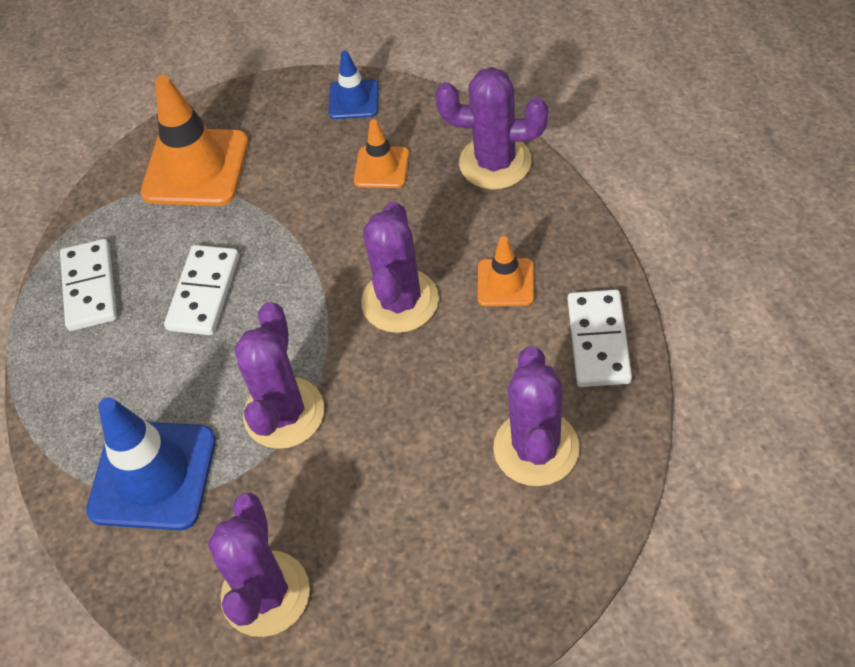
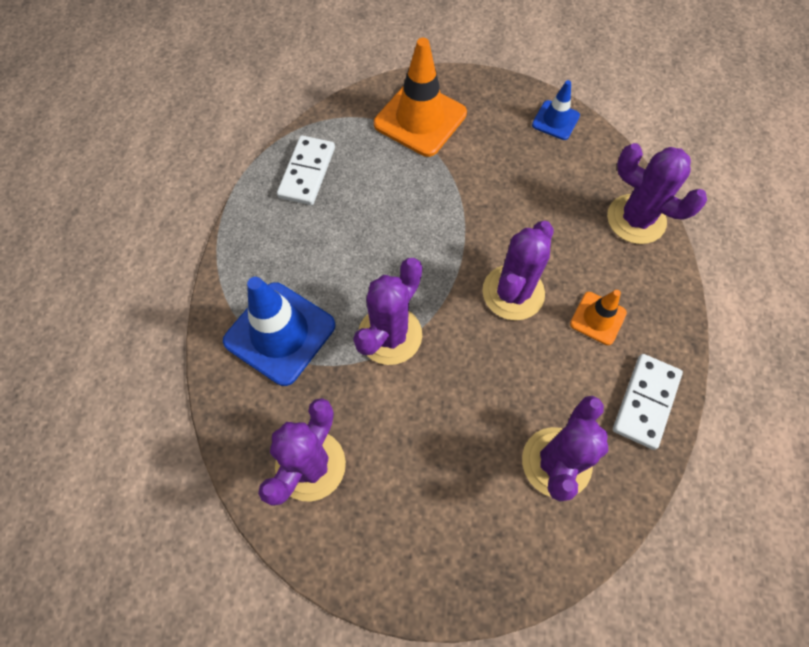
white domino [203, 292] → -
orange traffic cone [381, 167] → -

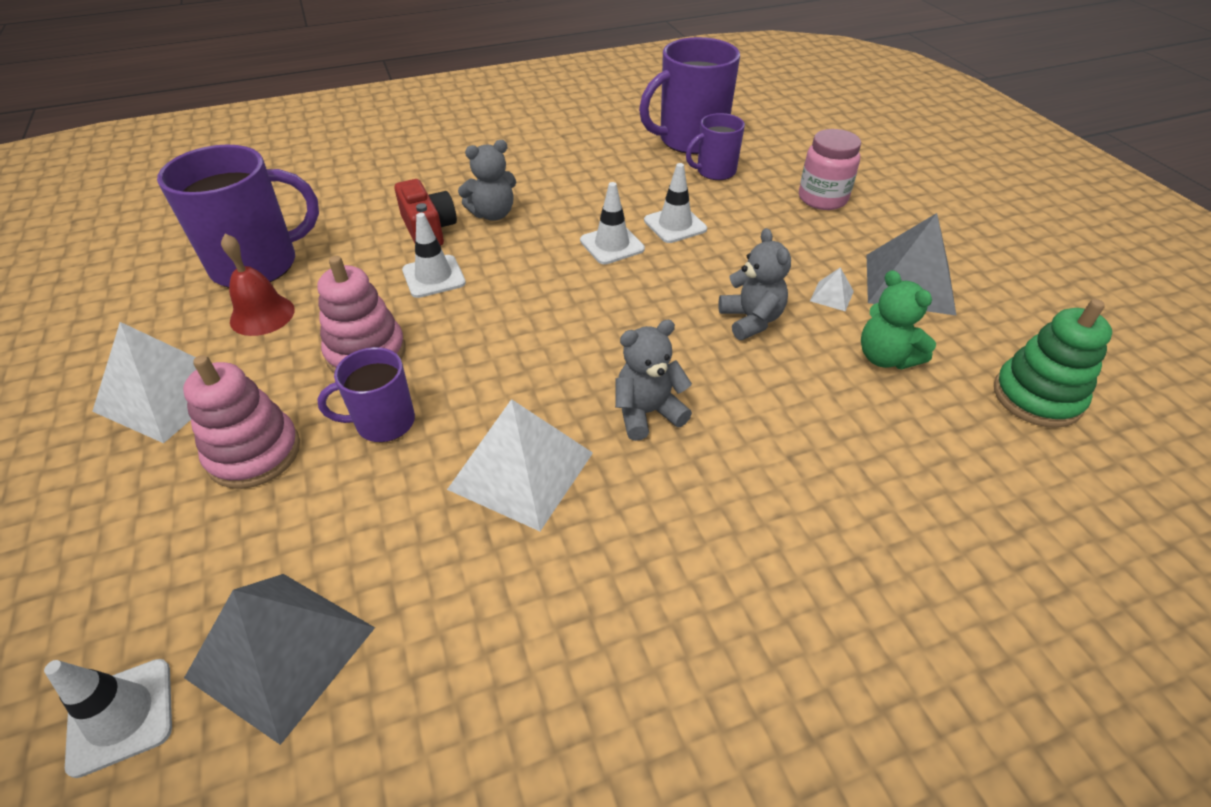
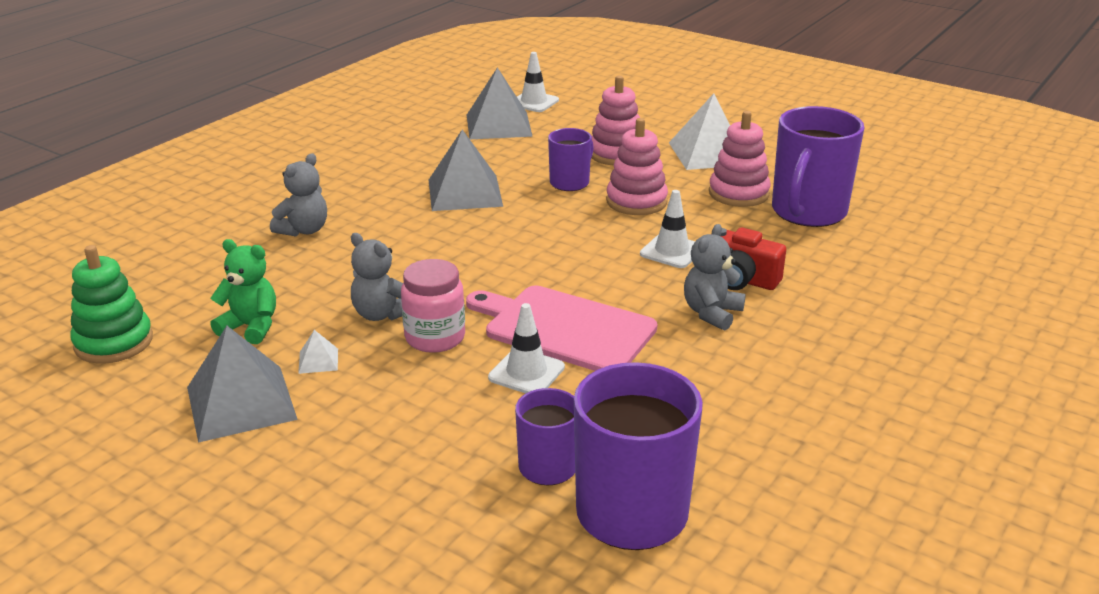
grey teddy bear [647, 413] → grey teddy bear [304, 230], shifted
pink jar [822, 198] → pink jar [435, 338], shifted
white pyramid [521, 470] → grey pyramid [464, 193]
white traffic cone [612, 245] → pink cutting board [565, 329]
red bell [262, 315] → pink stacking toy [738, 193]

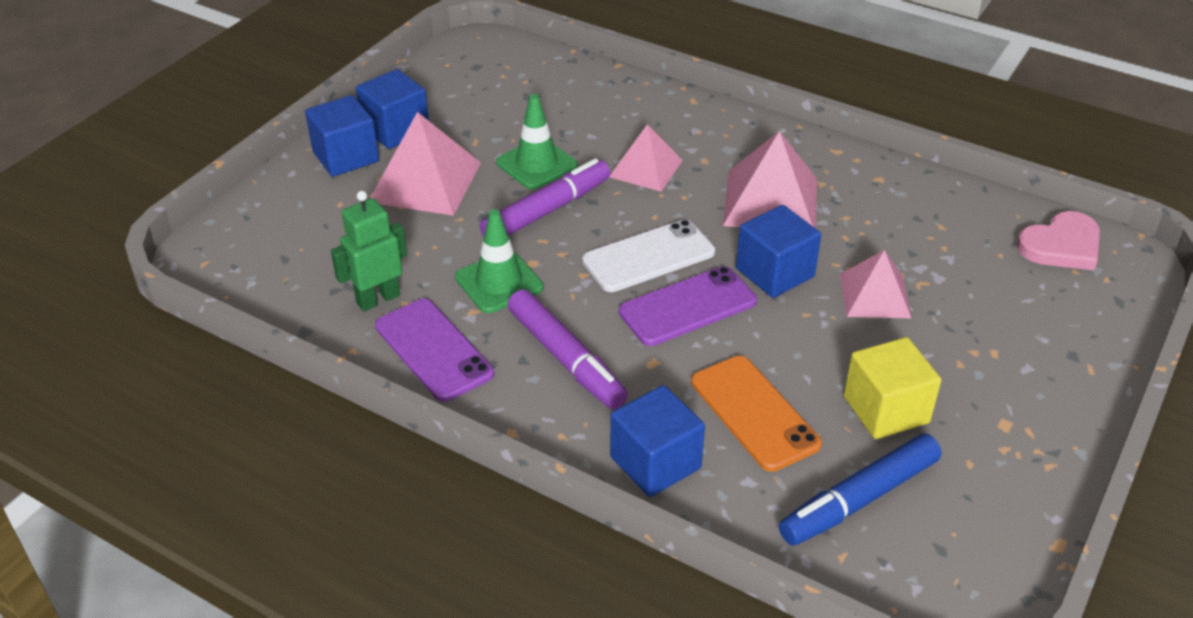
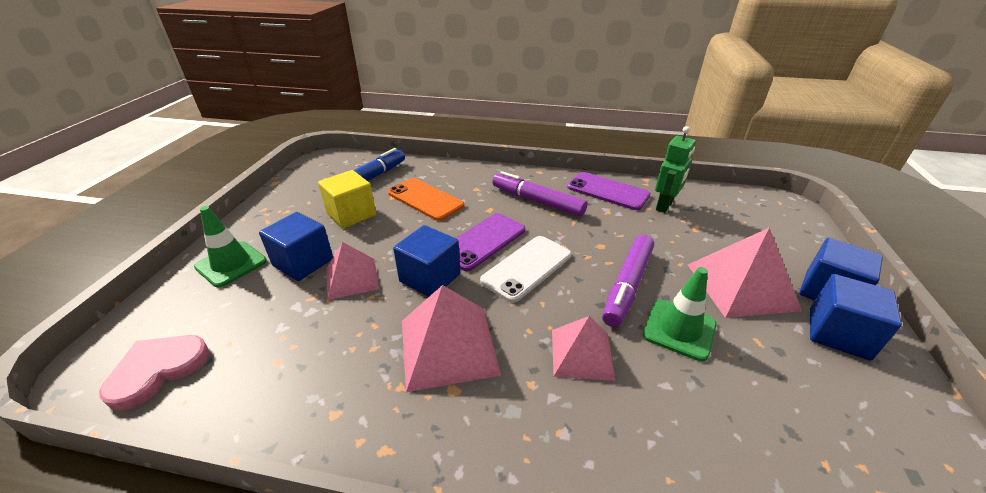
green traffic cone [499, 282] → green traffic cone [231, 264], shifted
blue cube [655, 462] → blue cube [303, 262], shifted

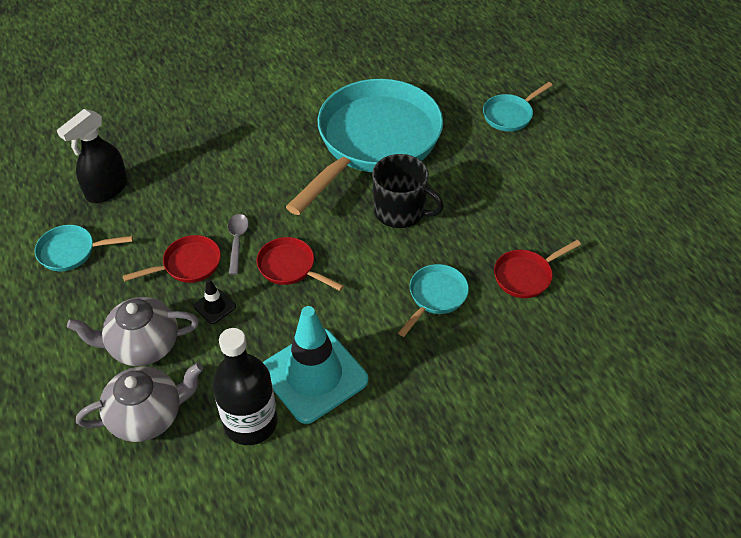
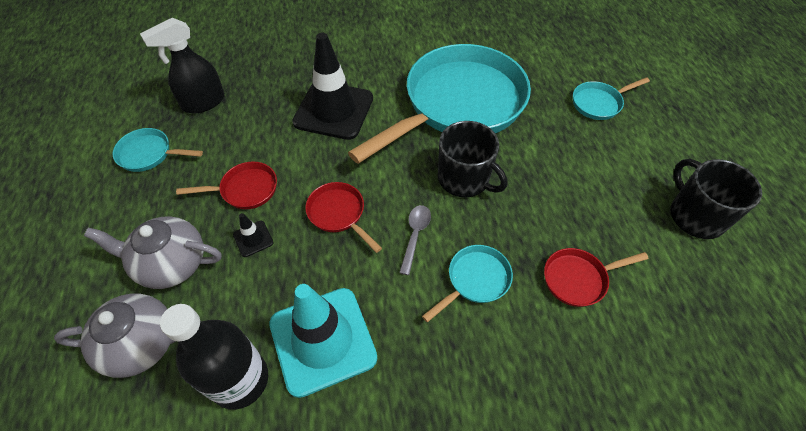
- → black traffic cone [333, 110]
grey spoon [237, 241] → grey spoon [415, 236], shifted
- → black mug [695, 216]

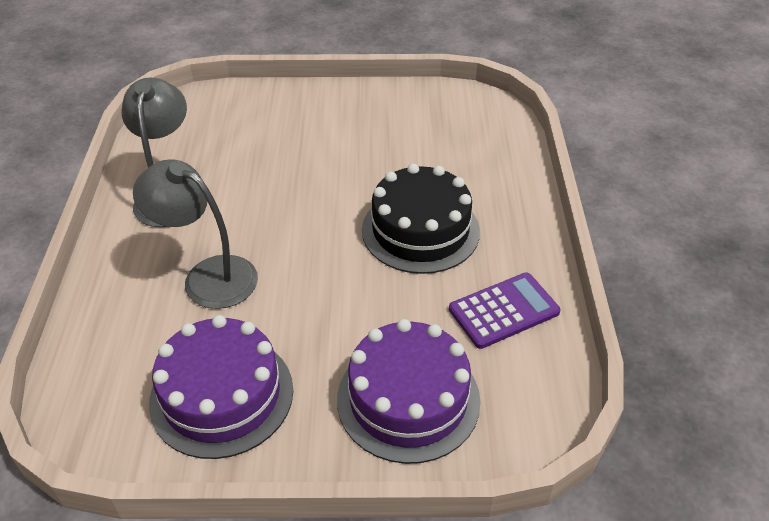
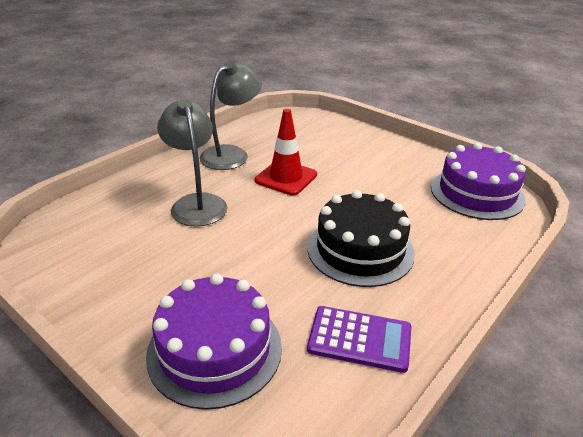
- → red traffic cone [286, 178]
purple cake [222, 395] → purple cake [477, 193], shifted

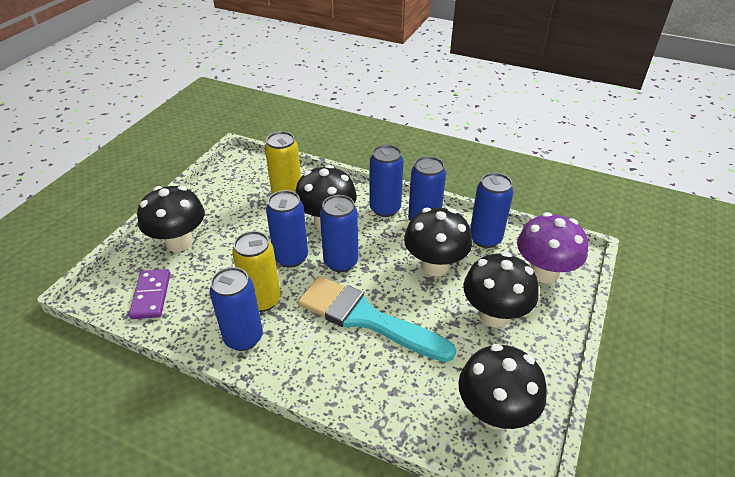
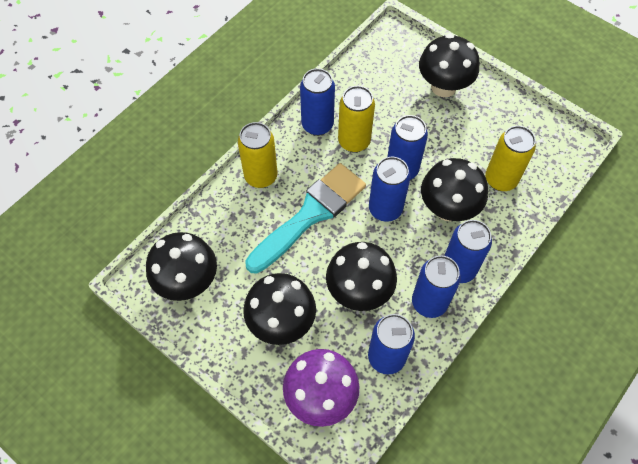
- → yellow can [261, 176]
purple domino [151, 295] → -

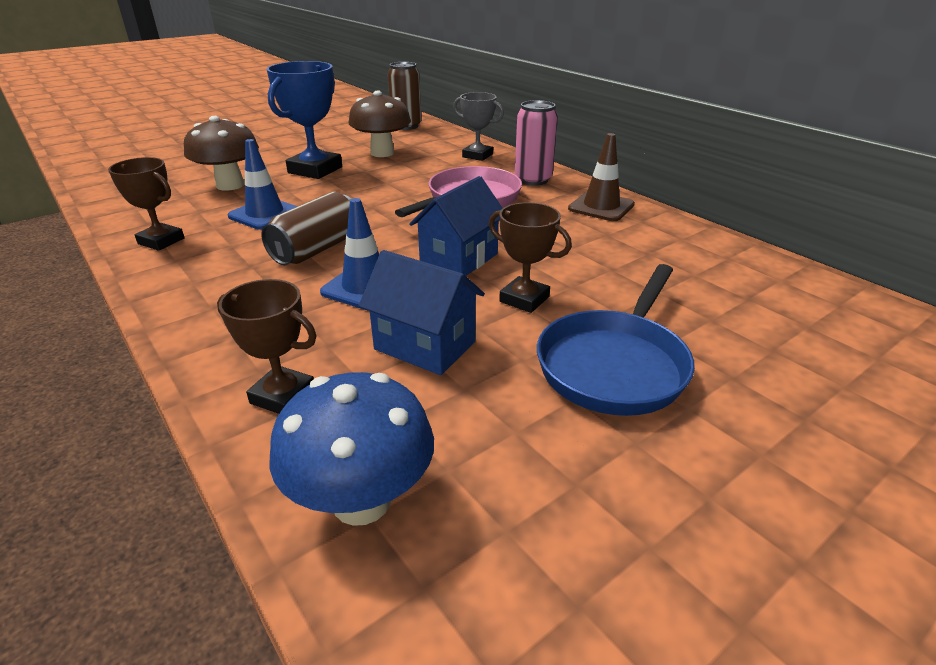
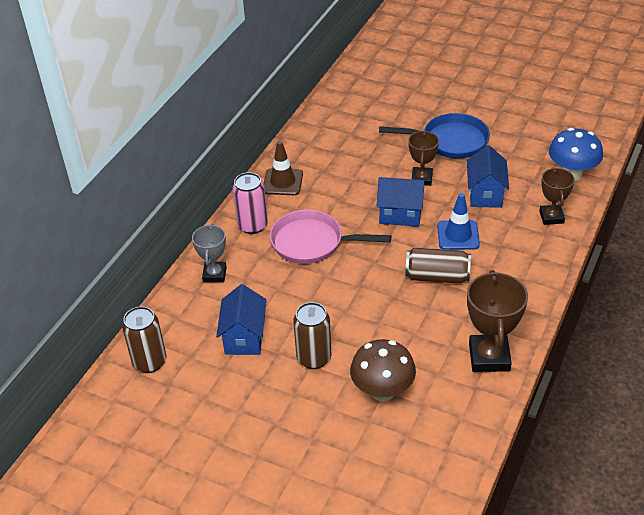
brown mushroom [382, 153] → blue house [244, 337]
blue trophy [315, 170] → brown can [314, 358]
brown trophy [161, 241] → brown trophy [489, 357], x1.59
blue traffic cone [265, 214] → -

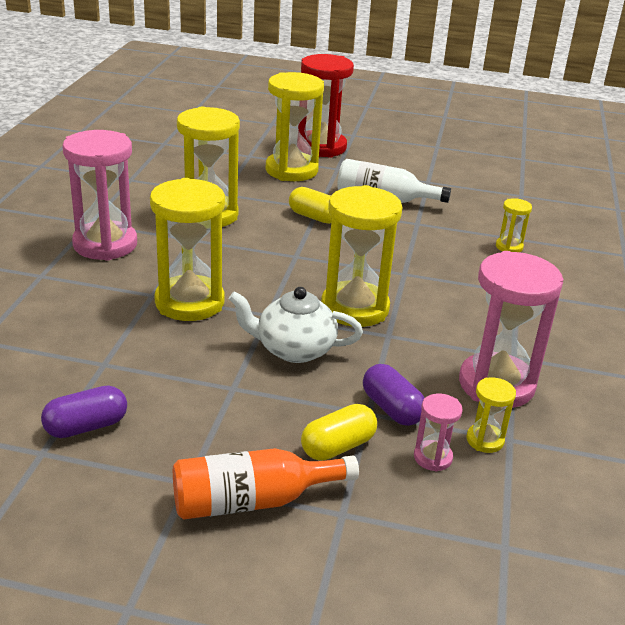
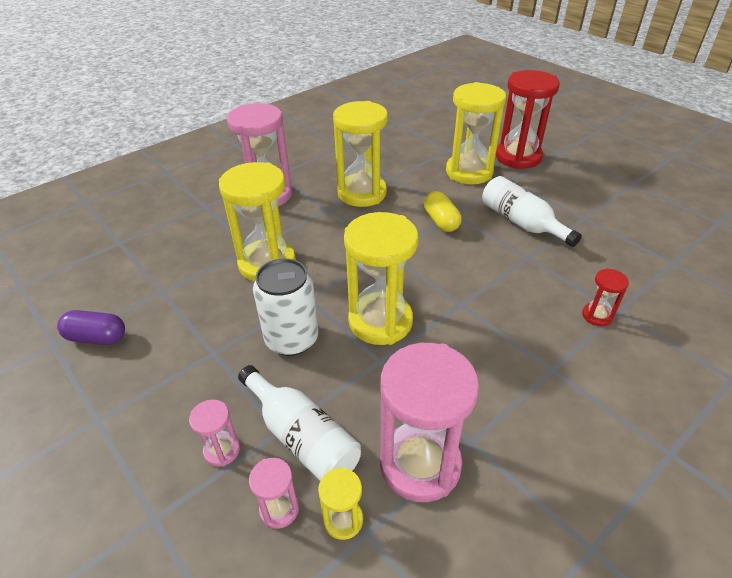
yellow capsule [338, 446] → pink hourglass [222, 450]
purple capsule [392, 408] → white bottle [302, 437]
white teapot [294, 349] → white can [292, 339]
yellow hourglass [509, 247] → red hourglass [597, 316]
orange bottle [252, 501] → -

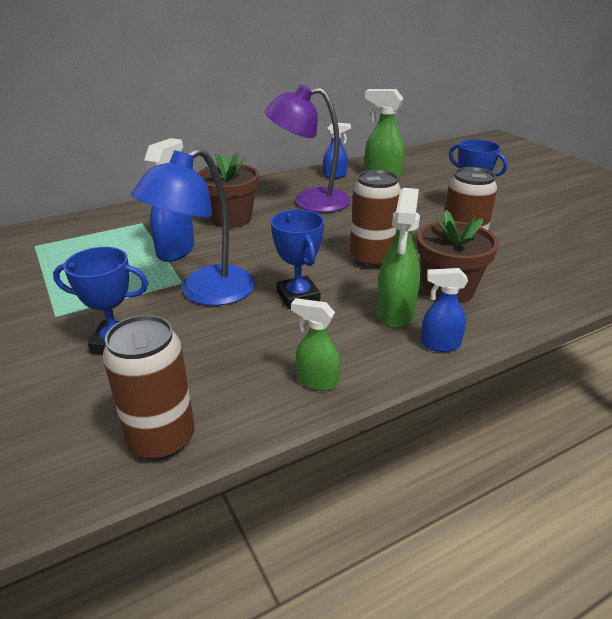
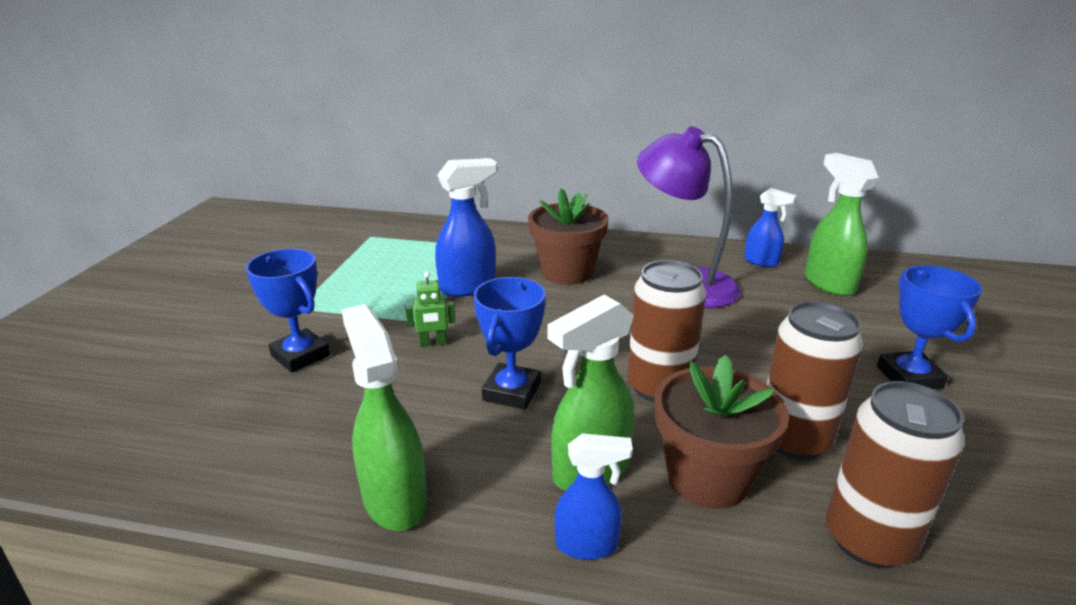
green spray bottle [316, 381] → green spray bottle [394, 499], x1.60
blue lamp [205, 293] → green robot [433, 343]
blue spray bottle [439, 344] → blue spray bottle [587, 545], 135 degrees clockwise
brown can [161, 439] → brown can [868, 540], shifted

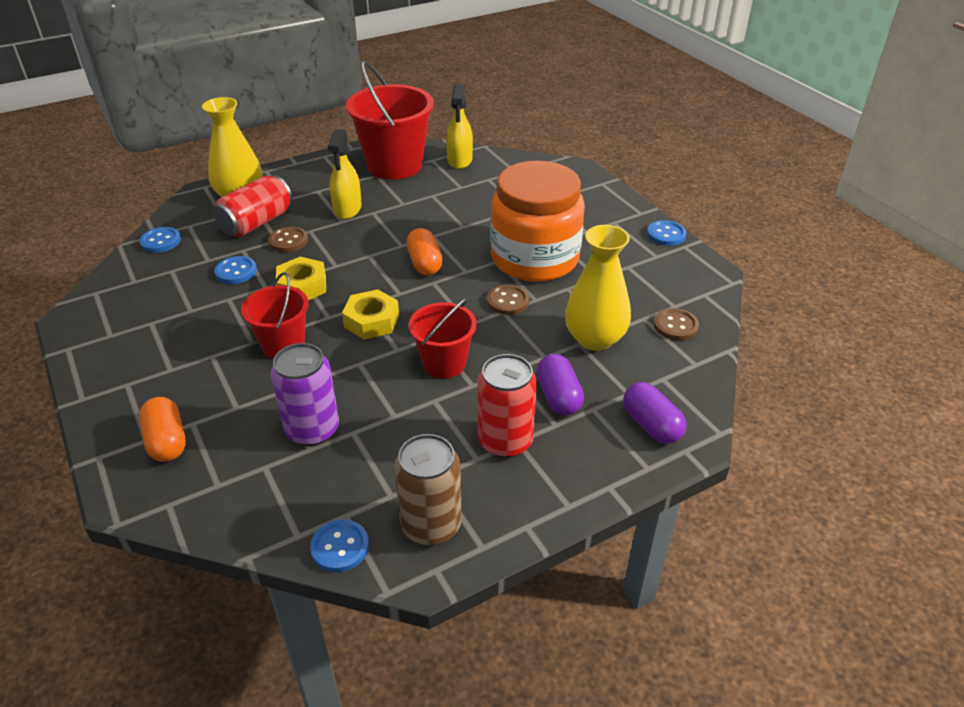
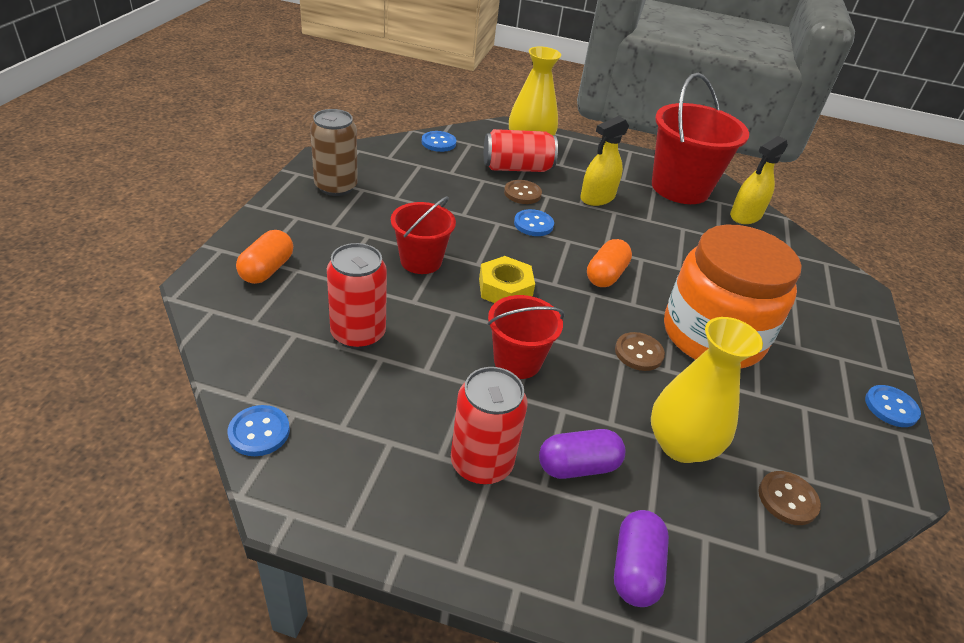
brown can [431, 525] → brown can [336, 187], shifted
purple can [312, 430] → red can [358, 334]
blue button [236, 271] → blue button [533, 224], shifted
purple capsule [558, 397] → purple capsule [578, 466], 45 degrees clockwise
yellow nut [302, 286] → -

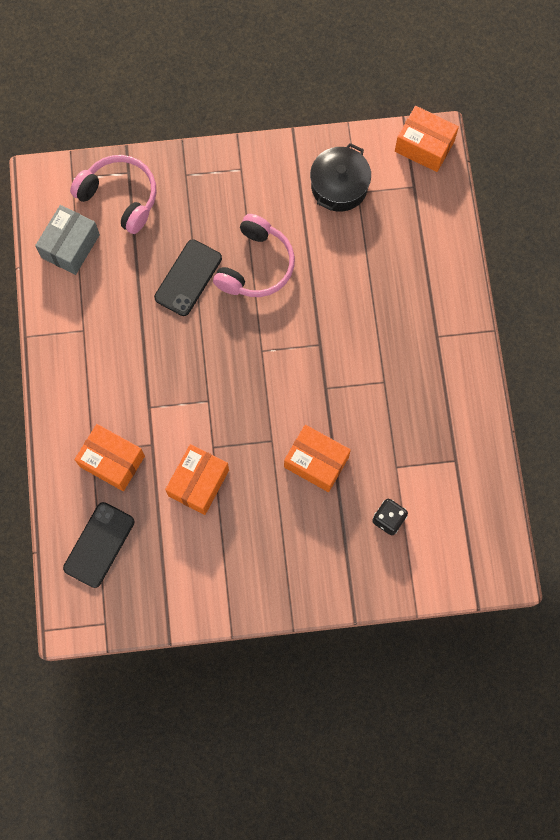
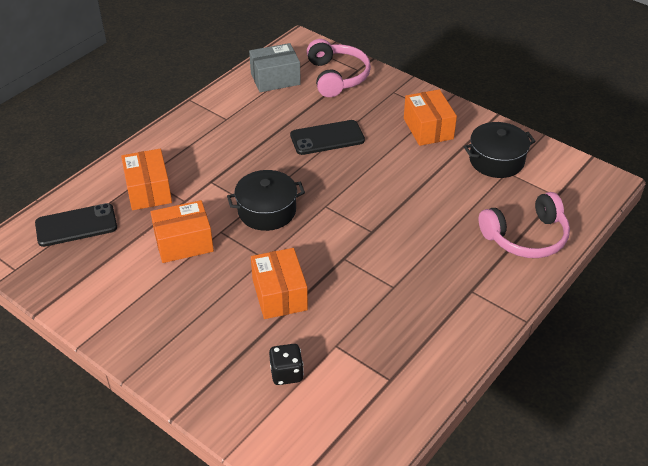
- → black pot [267, 211]
orange box [424, 146] → orange box [428, 128], shifted
pink headphones [255, 265] → pink headphones [526, 236], shifted

